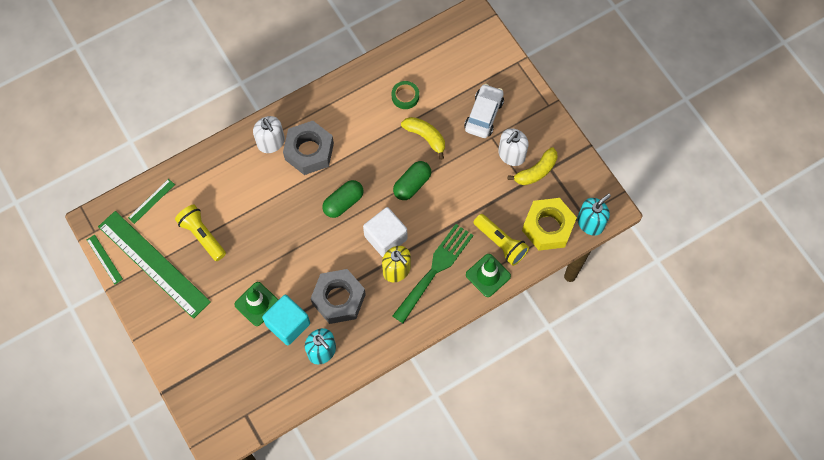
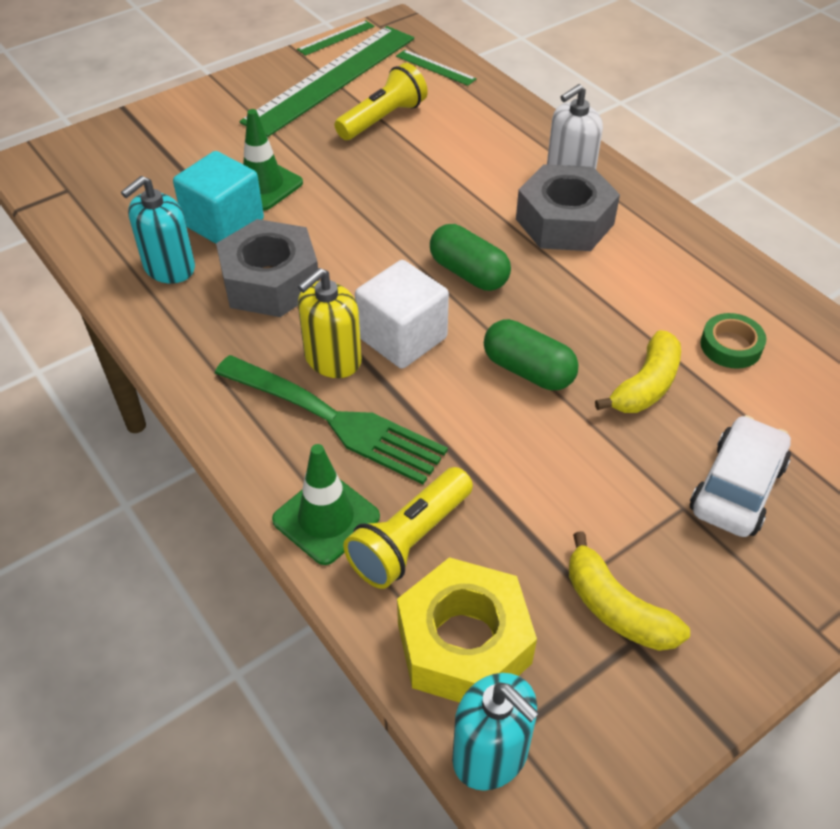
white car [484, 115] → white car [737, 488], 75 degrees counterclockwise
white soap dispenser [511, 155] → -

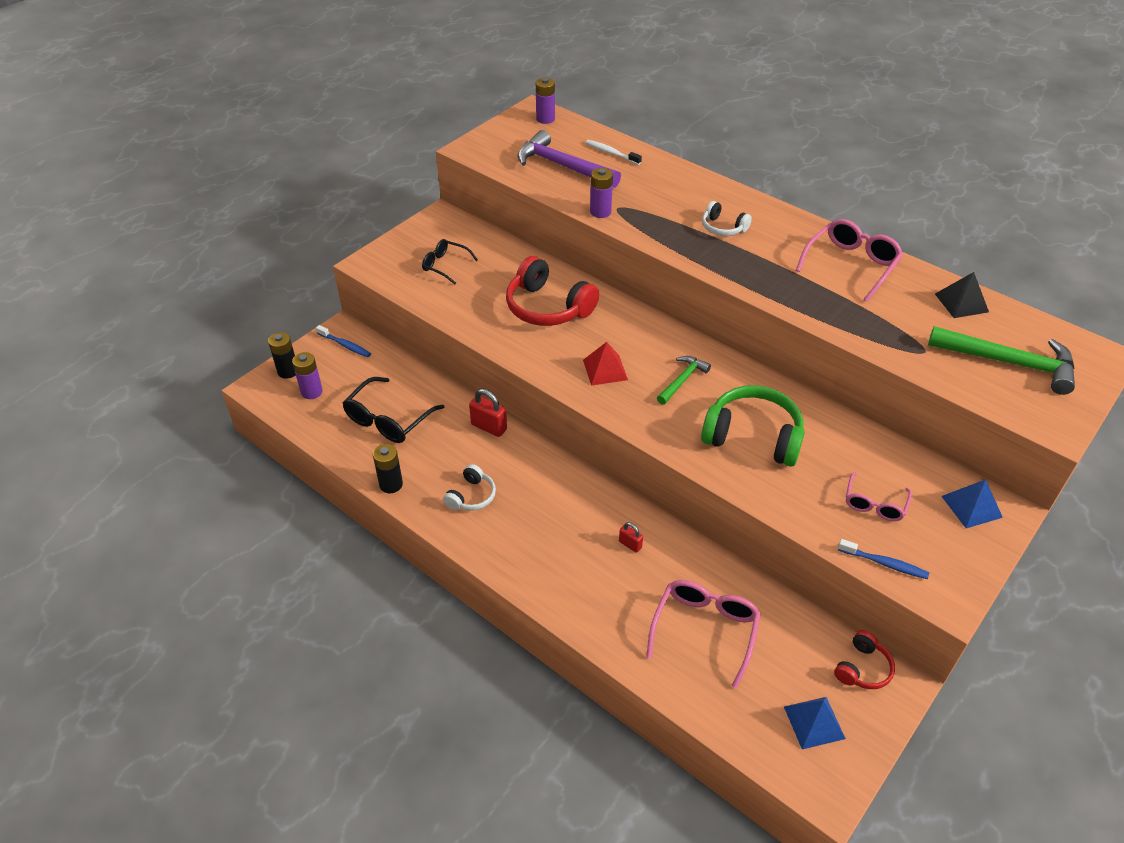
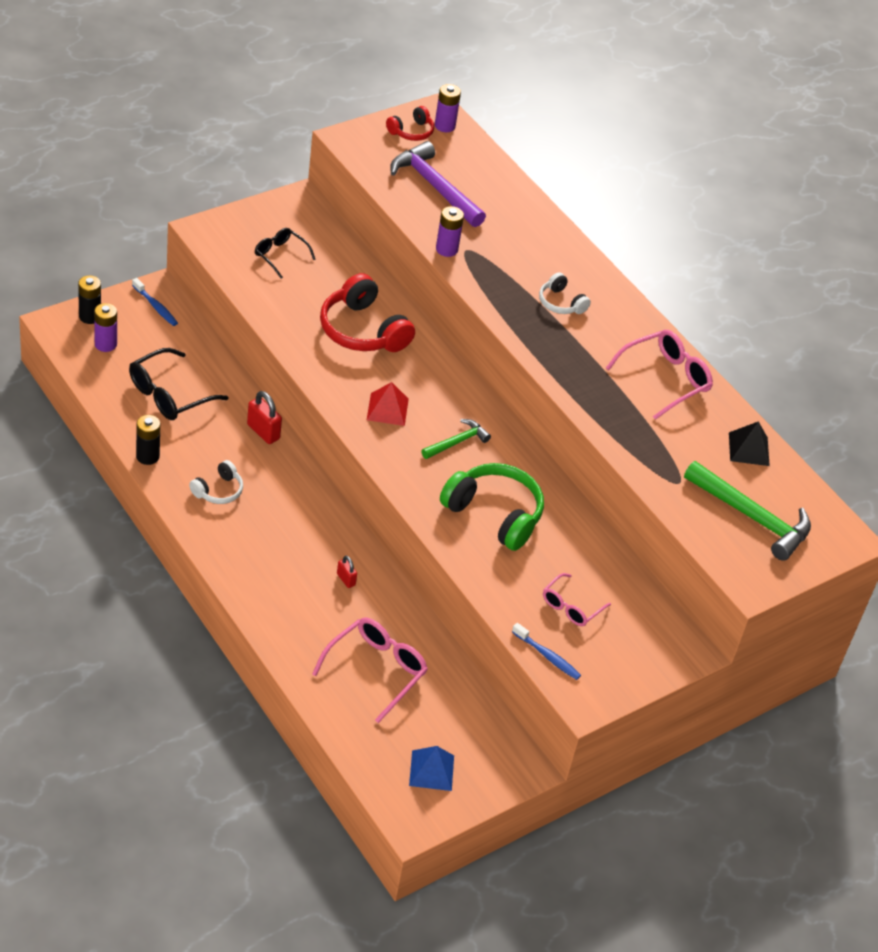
red headphones [862, 668] → red headphones [411, 132], shifted
white toothbrush [611, 153] → -
blue pyramid [971, 506] → -

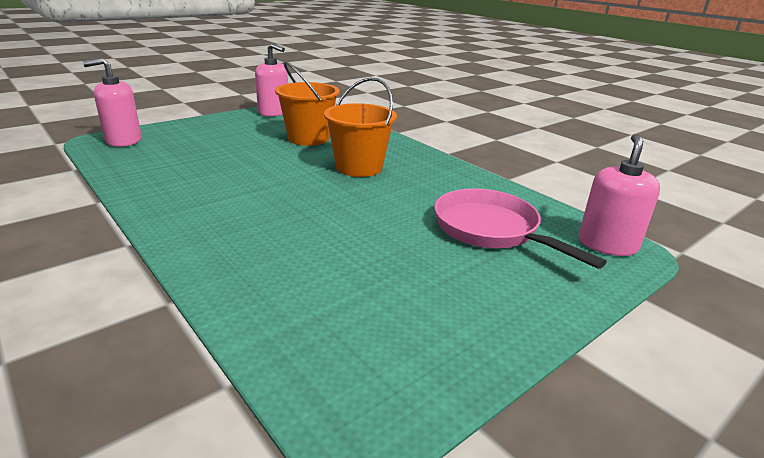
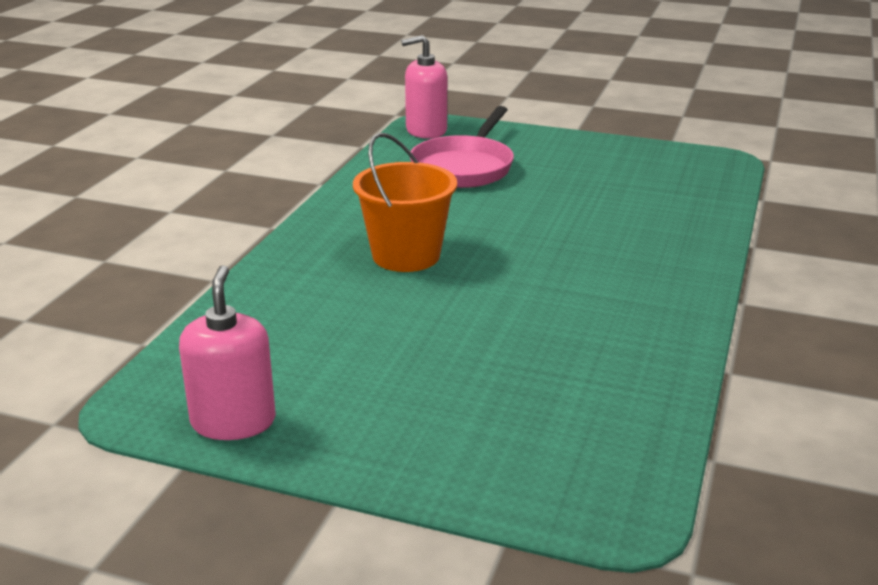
pink soap dispenser [123, 140] → -
orange bucket [308, 138] → -

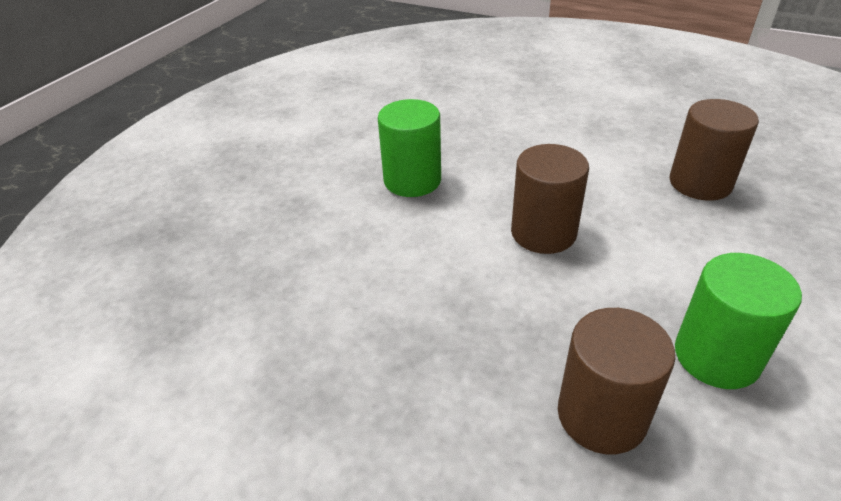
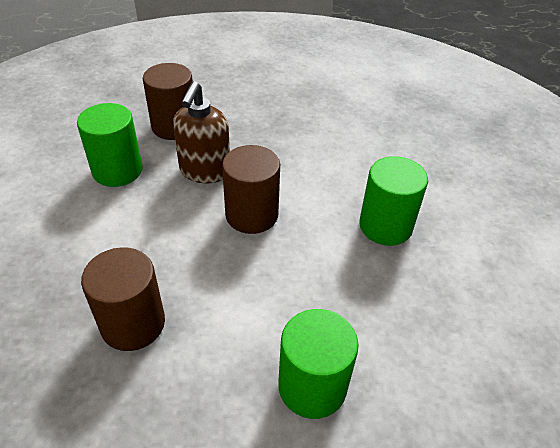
- → brown soap dispenser [204, 171]
- → green cylinder [312, 386]

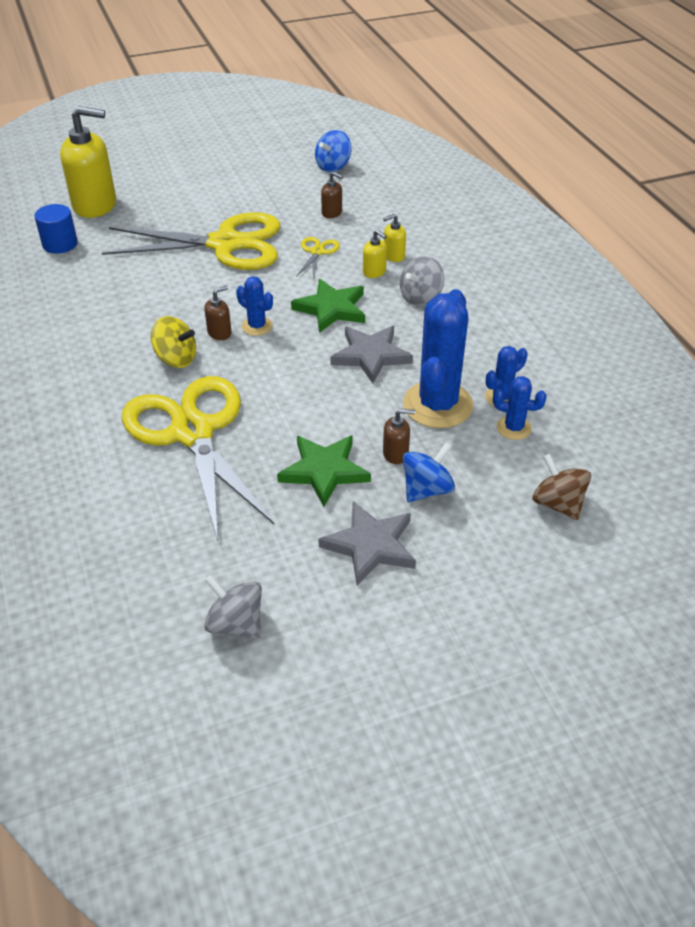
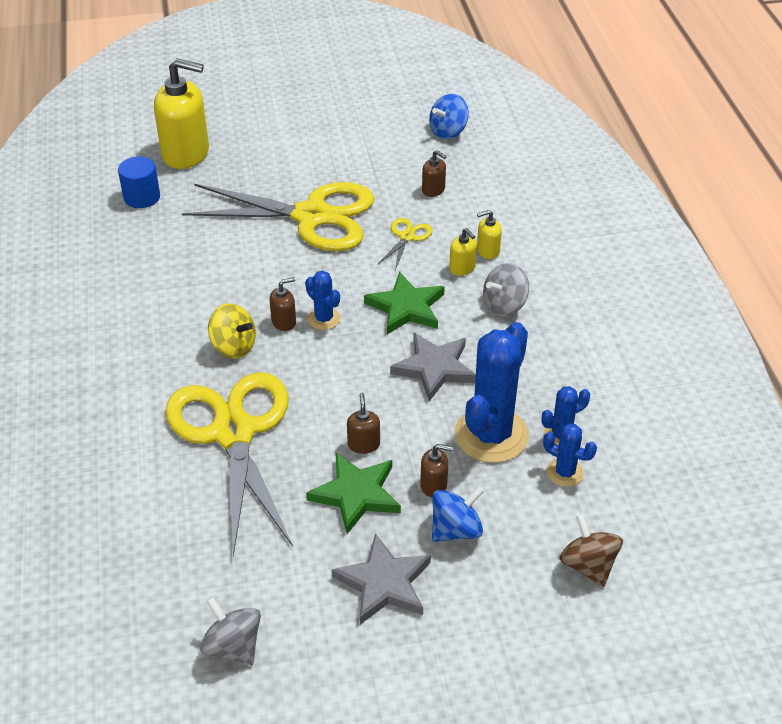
- → brown soap dispenser [363, 444]

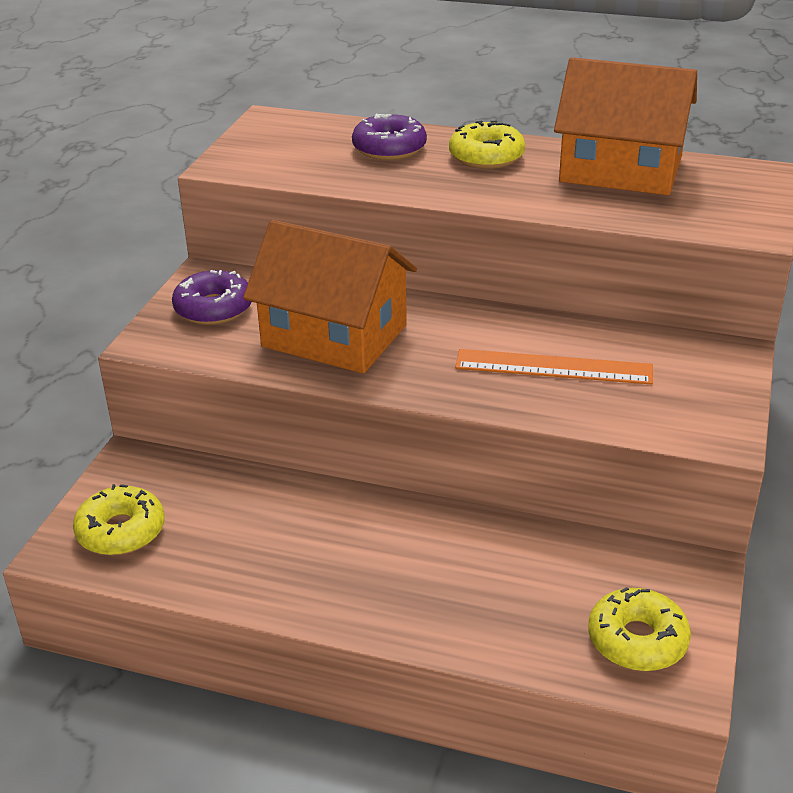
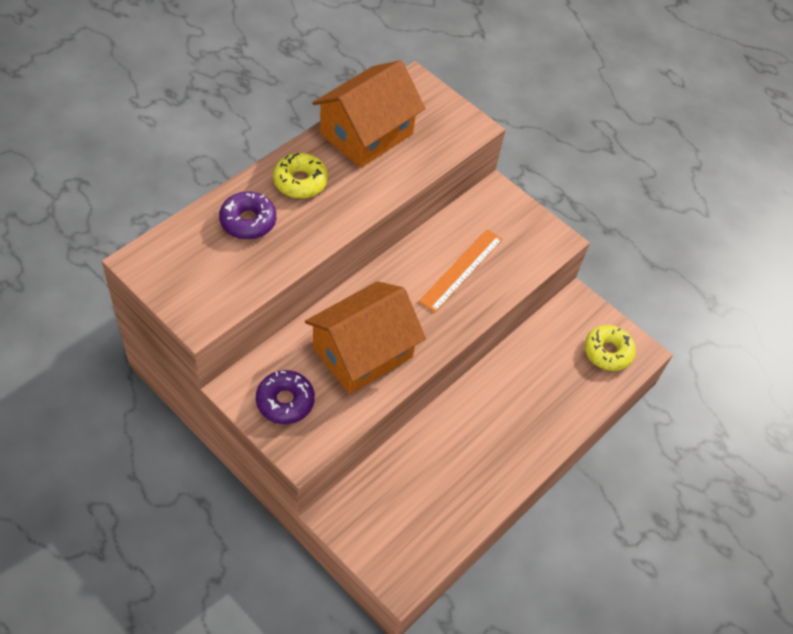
yellow donut [121, 531] → -

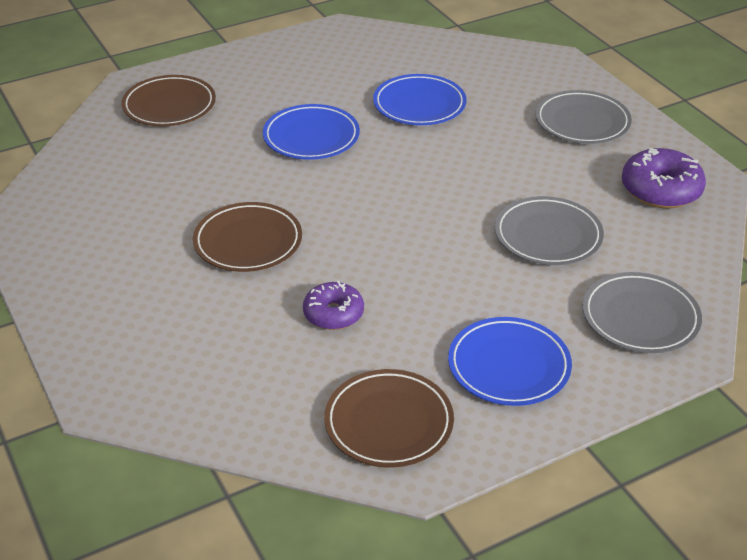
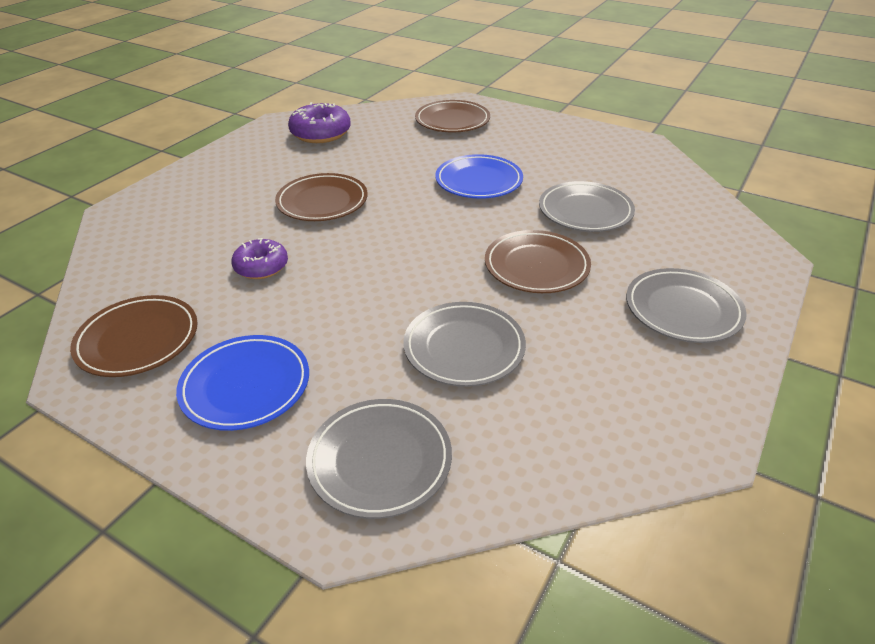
purple donut [661, 190] → purple donut [321, 133], shifted
- → brown plate [536, 266]
blue plate [419, 105] → grey plate [585, 211]

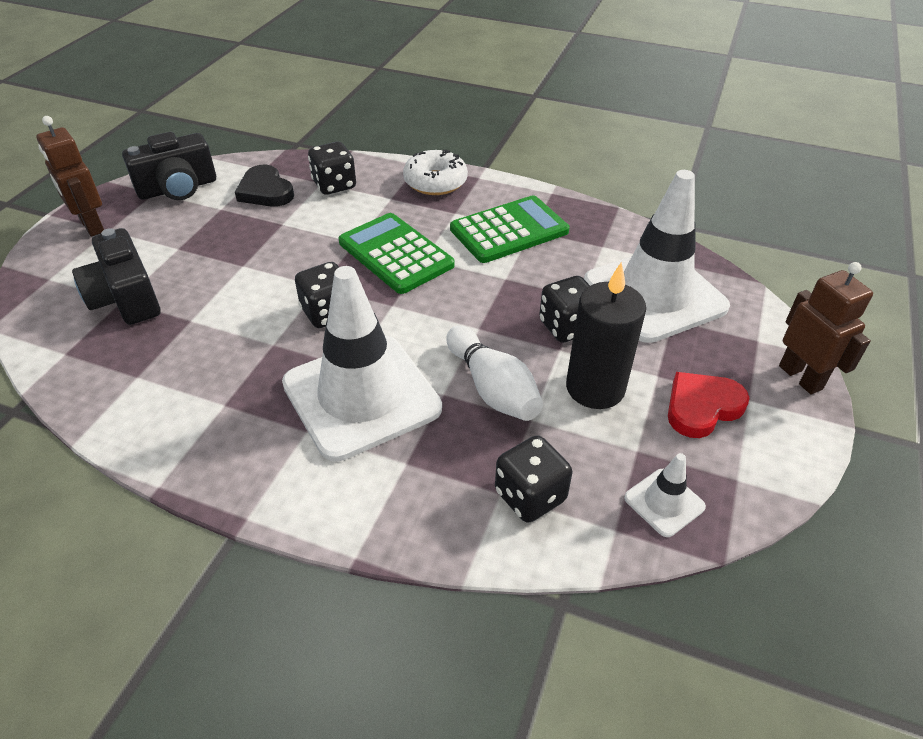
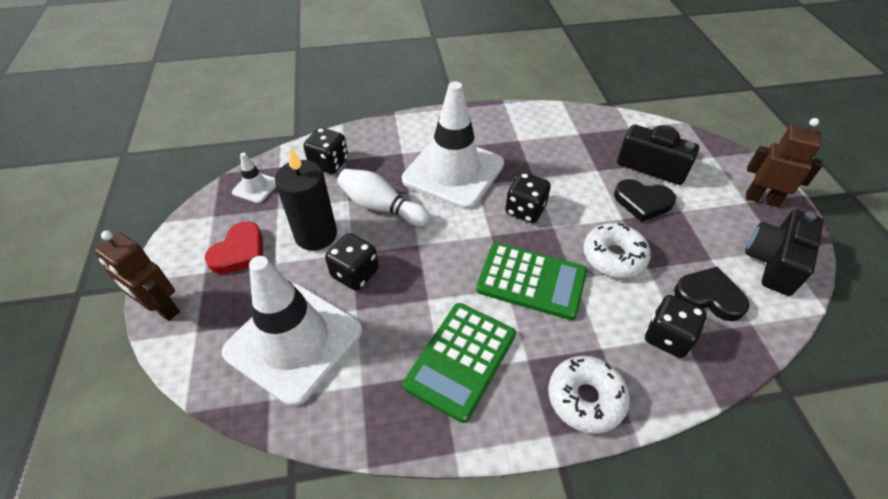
- → white donut [613, 257]
- → black heart [642, 202]

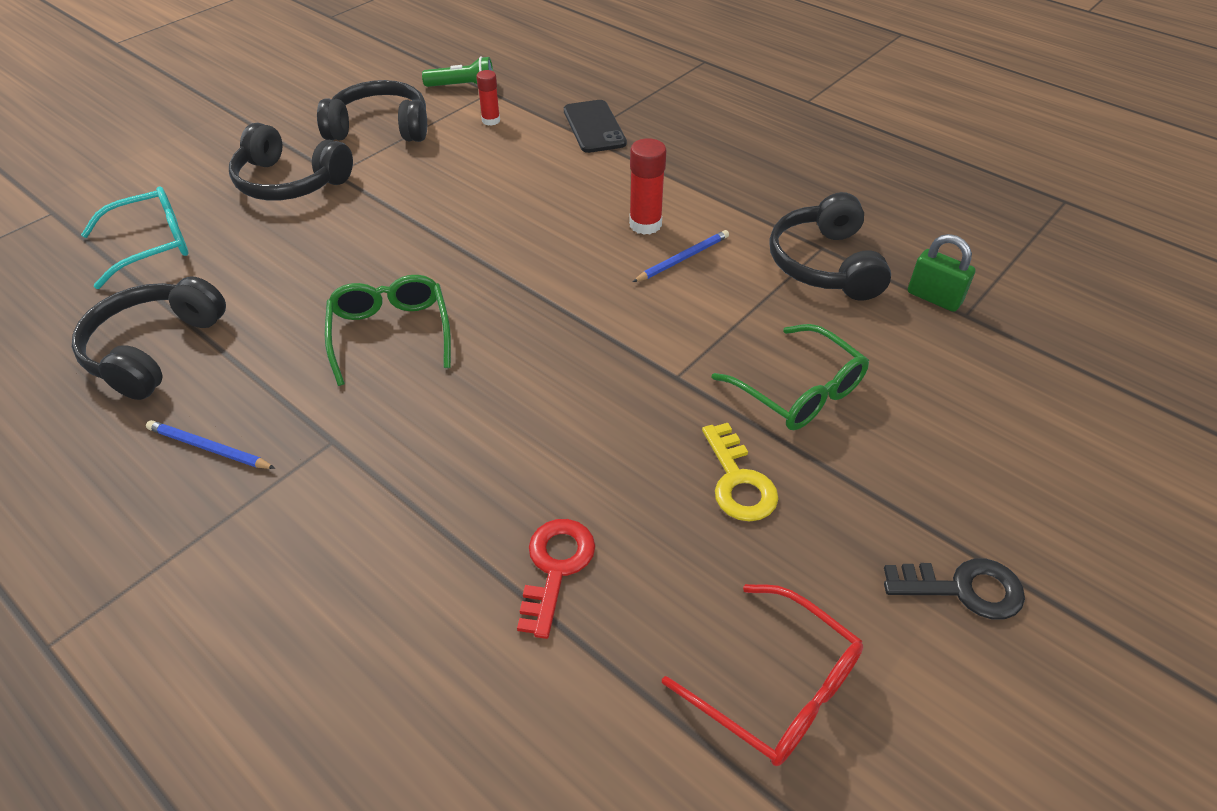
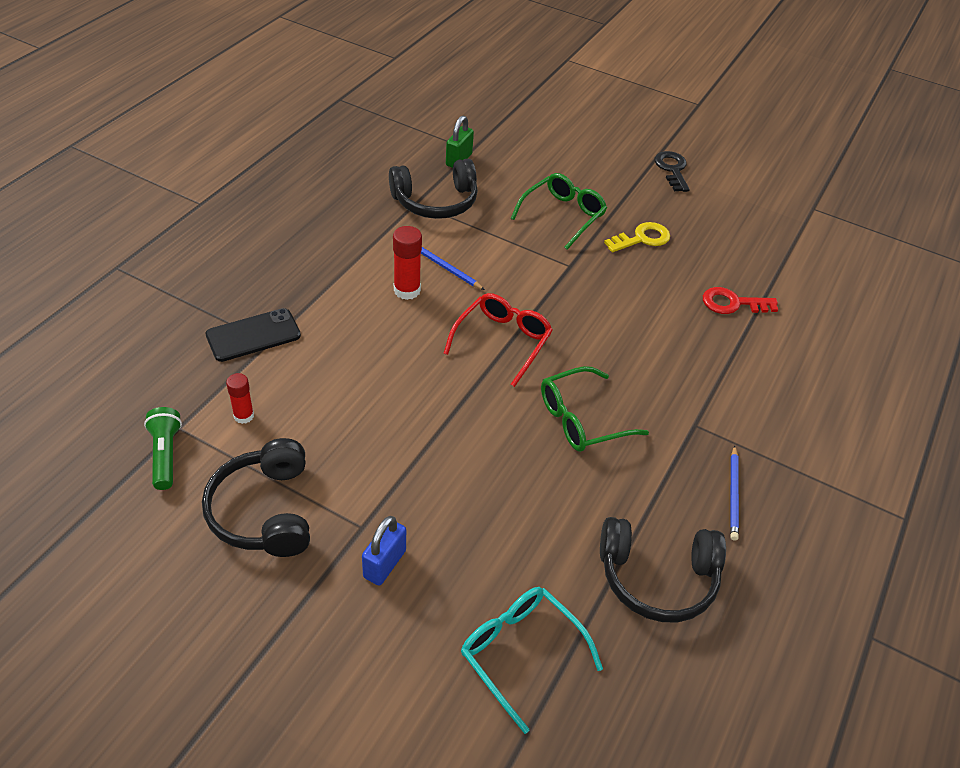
black headphones [290, 182] → blue padlock [384, 564]
red glasses [777, 688] → red glasses [502, 341], shifted

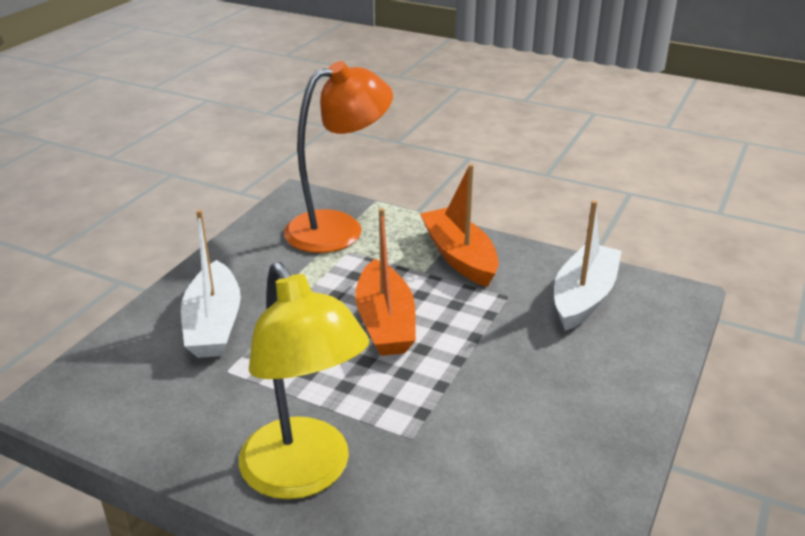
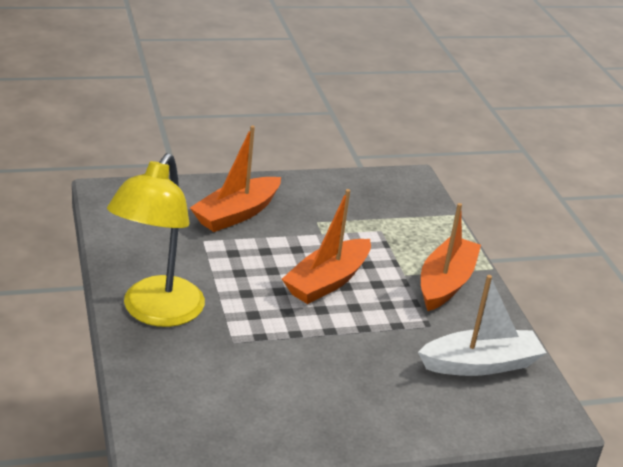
white boat [214, 324] → orange boat [236, 214]
orange lamp [339, 228] → -

